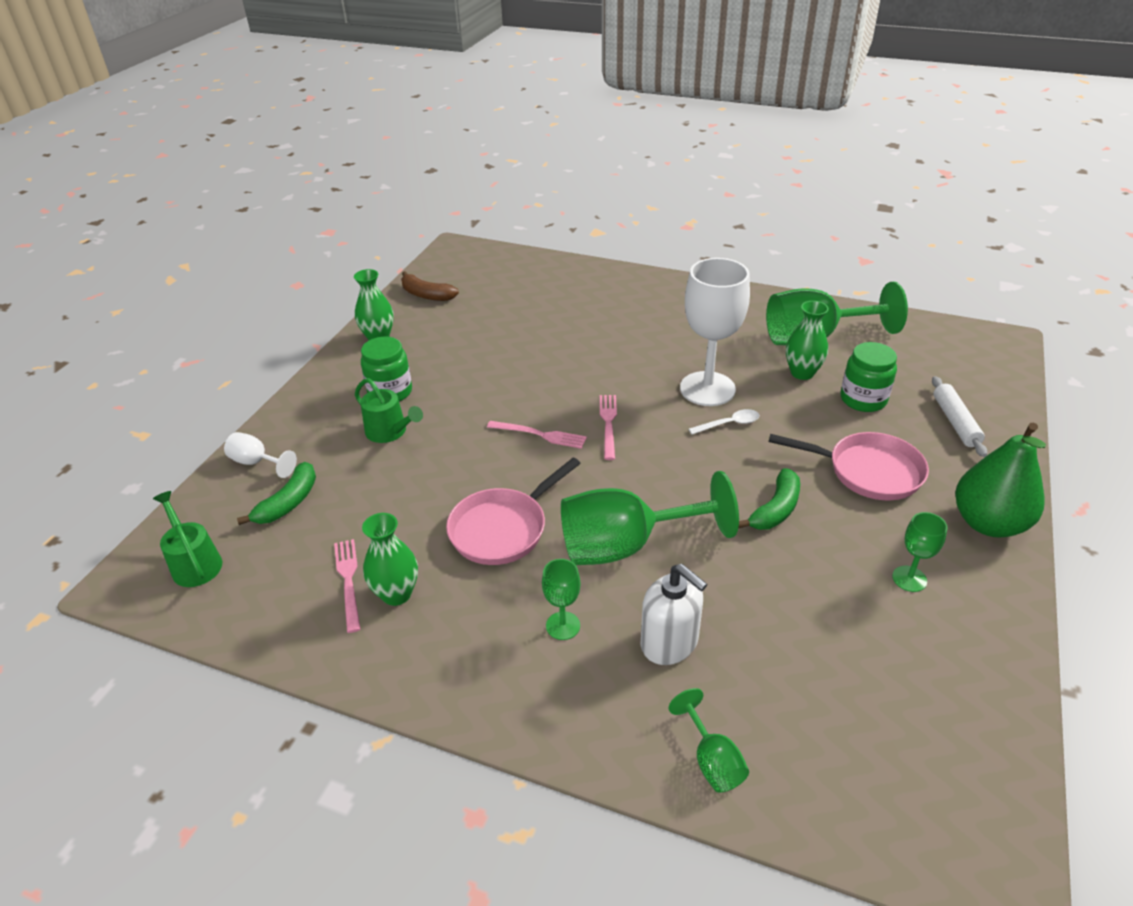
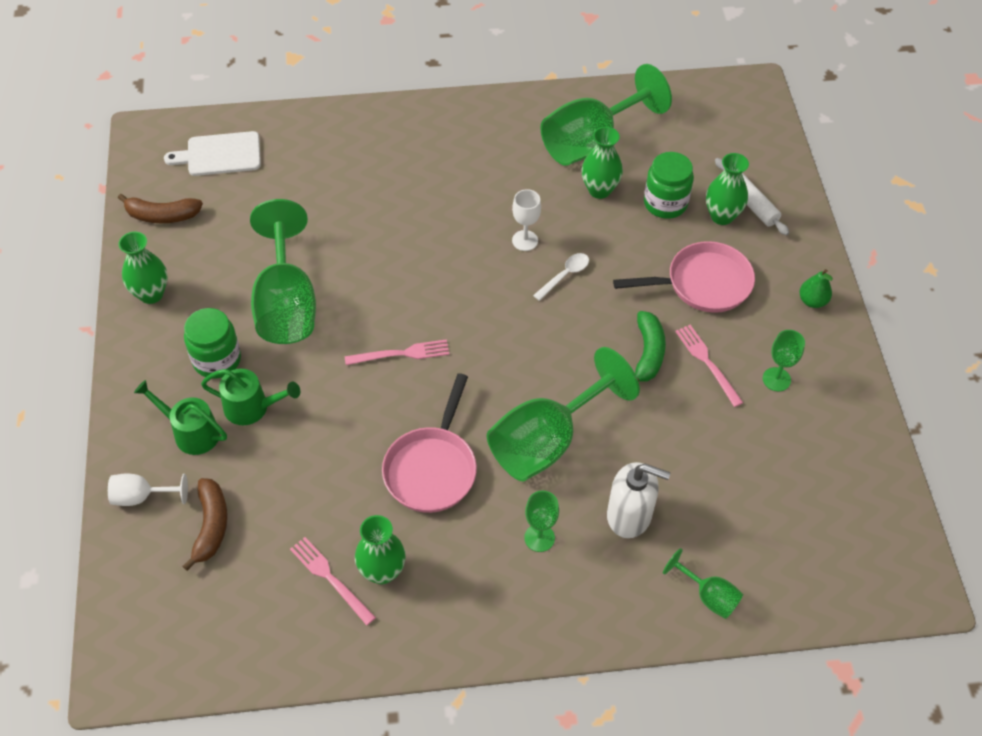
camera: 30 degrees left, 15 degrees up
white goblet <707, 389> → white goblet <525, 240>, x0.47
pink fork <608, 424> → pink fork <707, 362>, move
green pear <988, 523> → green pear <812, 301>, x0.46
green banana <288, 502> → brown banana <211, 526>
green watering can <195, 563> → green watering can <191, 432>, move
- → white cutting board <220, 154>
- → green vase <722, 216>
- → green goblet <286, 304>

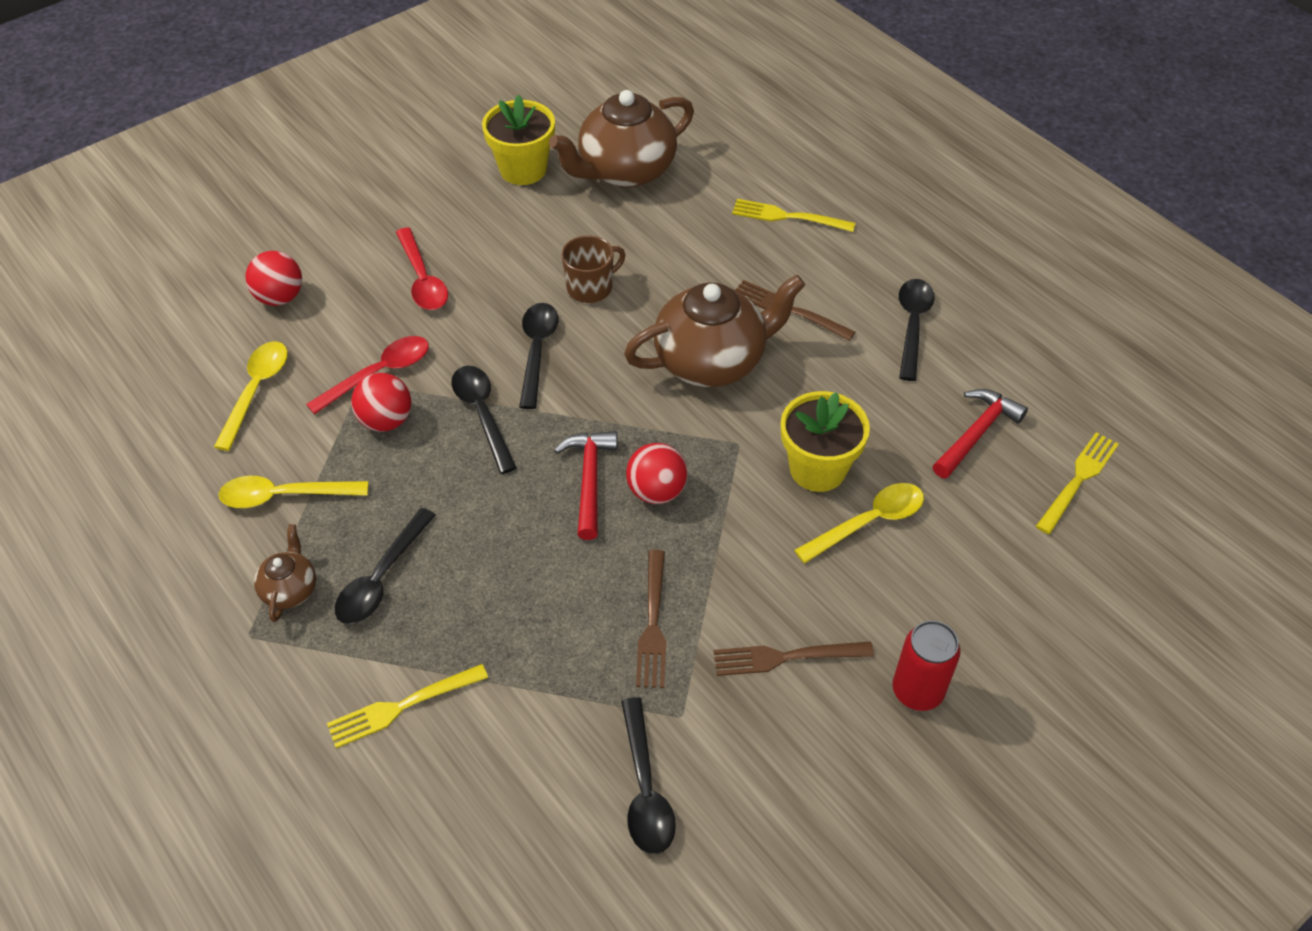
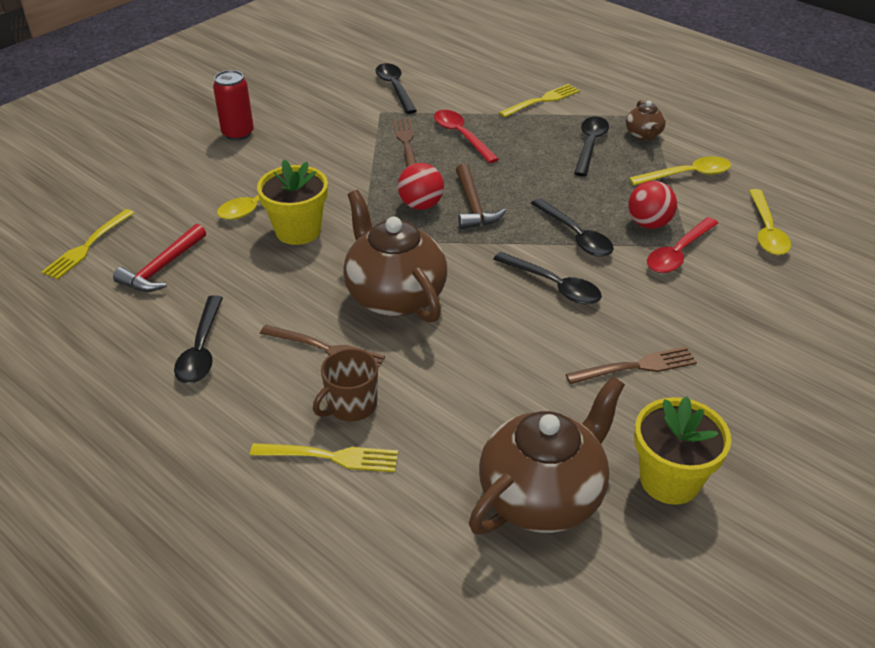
camera: 170 degrees right, 10 degrees down
red spoon <423, 280> → red spoon <461, 136>, move
brown mug <591, 287> → brown mug <351, 405>, move
red ball <280, 297> → -
brown teapot <712, 361> → brown teapot <394, 296>, 90 degrees clockwise
black spoon <537, 350> → black spoon <554, 286>, 45 degrees counterclockwise
red hammer <589, 480> → brown hammer <473, 206>
brown fork <786, 657> → brown fork <636, 367>, move

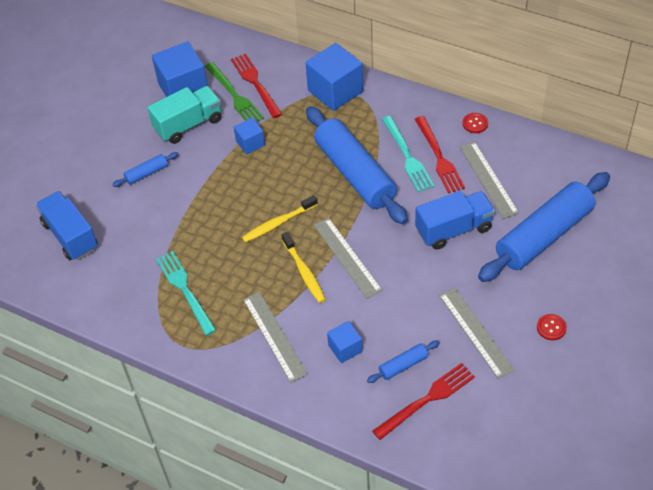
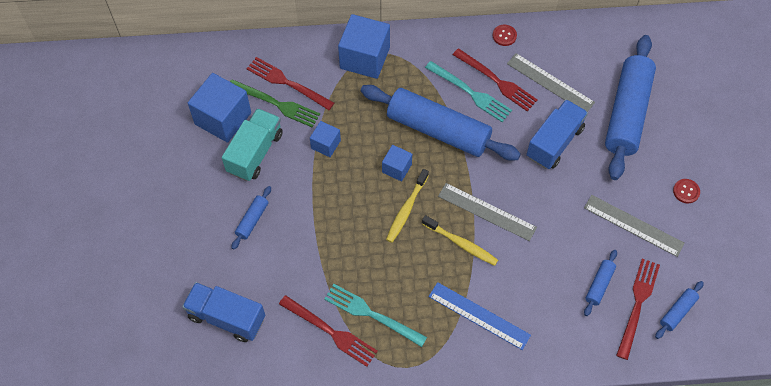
camera: 35 degrees left, 10 degrees up
grey ruler <274, 336> → blue ruler <479, 315>
blue cube <345, 348> → blue cube <397, 168>, move
- → blue rolling pin <677, 312>
- → red fork <331, 332>

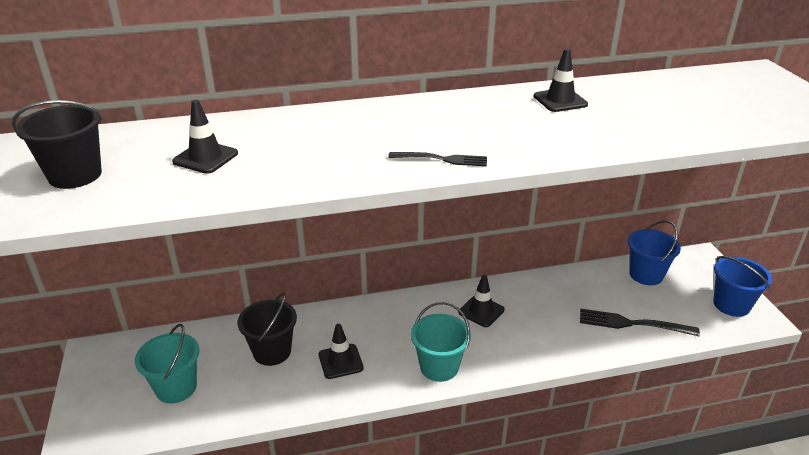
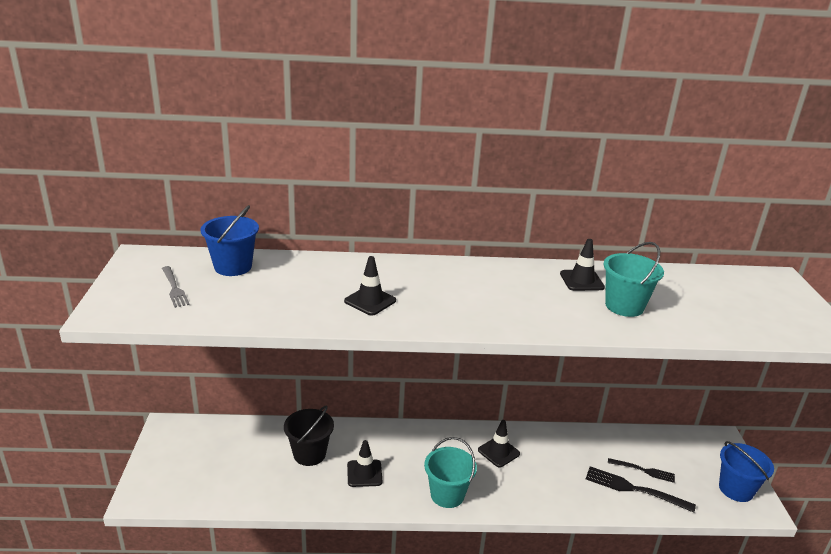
camera: 10 degrees right, 5 degrees down
black bucket <75, 175> → grey fork <174, 288>
black traffic cone <205, 158> → black traffic cone <370, 301>, move
black fork <442, 159> → black fork <643, 470>, move
blue bucket <646, 275> → blue bucket <233, 267>, move
turquoise bucket <176, 388> → turquoise bucket <624, 306>, move

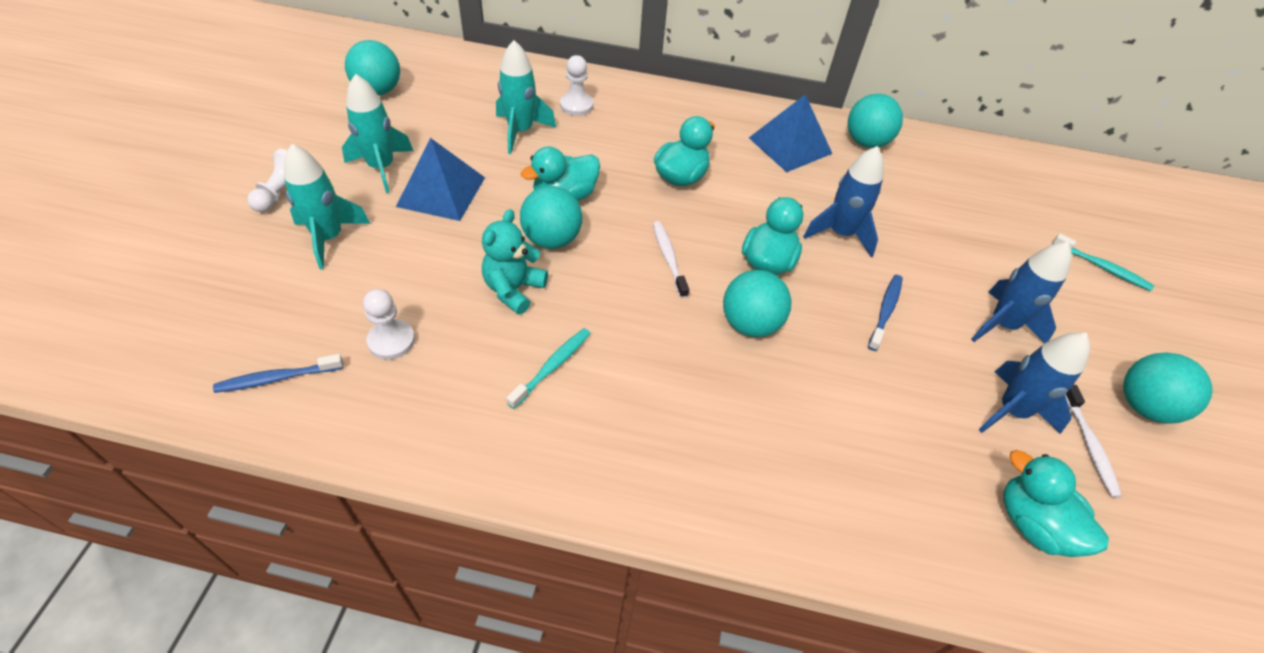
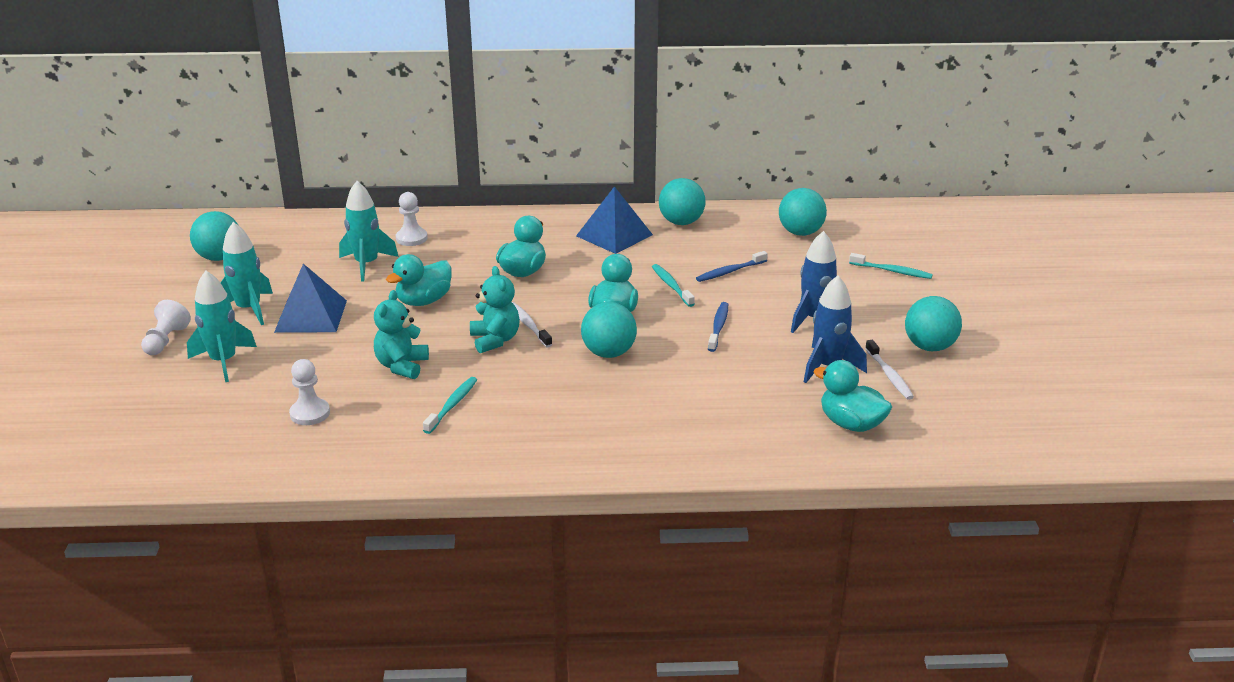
camera: 10 degrees left, 20 degrees down
blue rocket <840, 234> → turquoise toothbrush <671, 286>
turquoise ball <552, 239> → turquoise ball <800, 233>, move
blue toothbrush <277, 378> → blue toothbrush <730, 272>, move
- → turquoise teddy bear <495, 340>

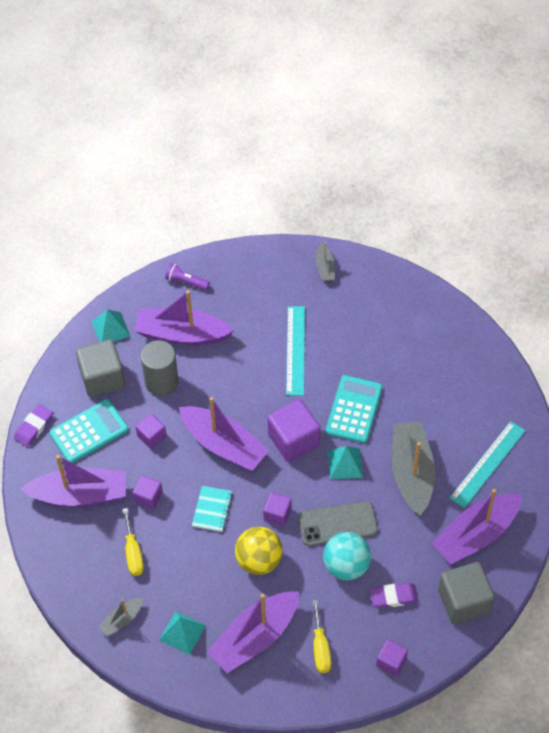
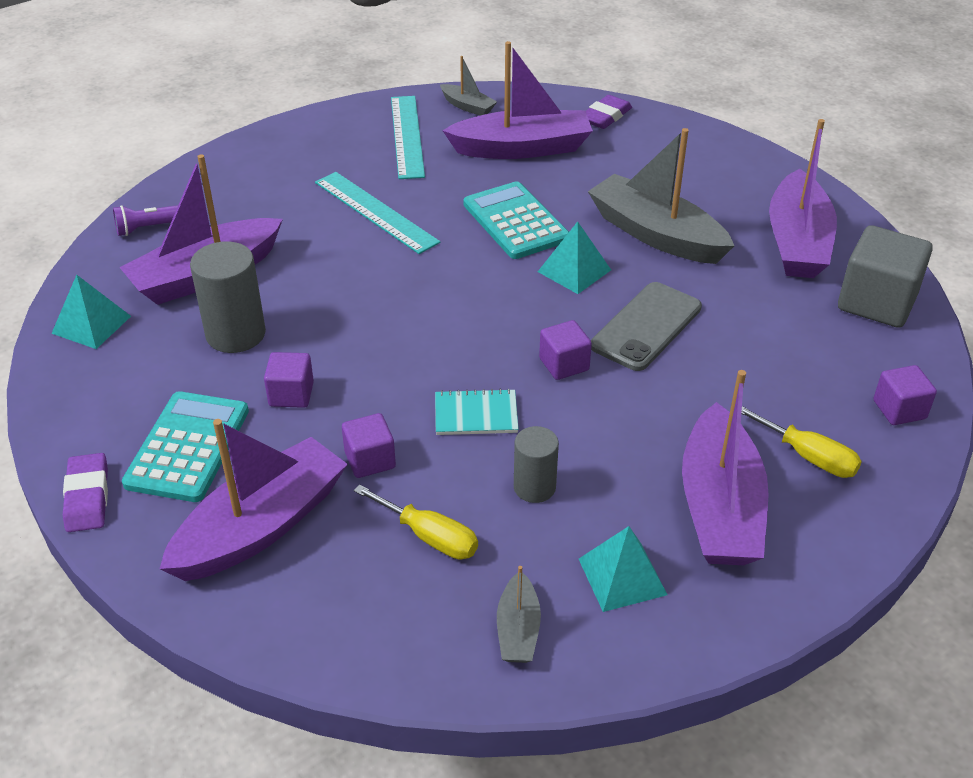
camera: 45 degrees left, 15 degrees down
grey boat <325, 268> → grey boat <468, 106>, move
grey cube <102, 378> → -
purple boat <224, 445> → purple boat <522, 148>, move
purple cube <293, 440> → -
turquoise ruler <487, 464> → turquoise ruler <407, 136>, move
turquoise notebook <212, 509> → turquoise notebook <476, 415>, 60 degrees counterclockwise
yellow ball <259, 560> → -
turquoise ball <346, 566> → -
purple eraser <393, 597> → purple eraser <605, 116>, move
- → grey cylinder <534, 487>

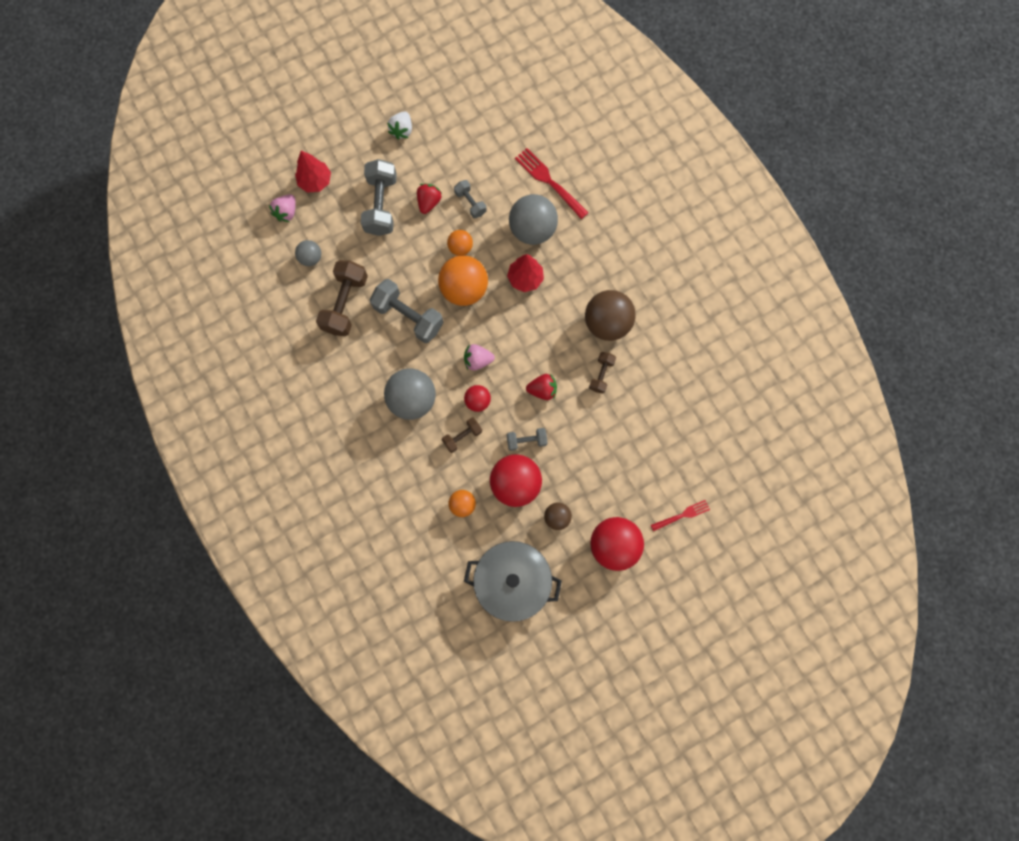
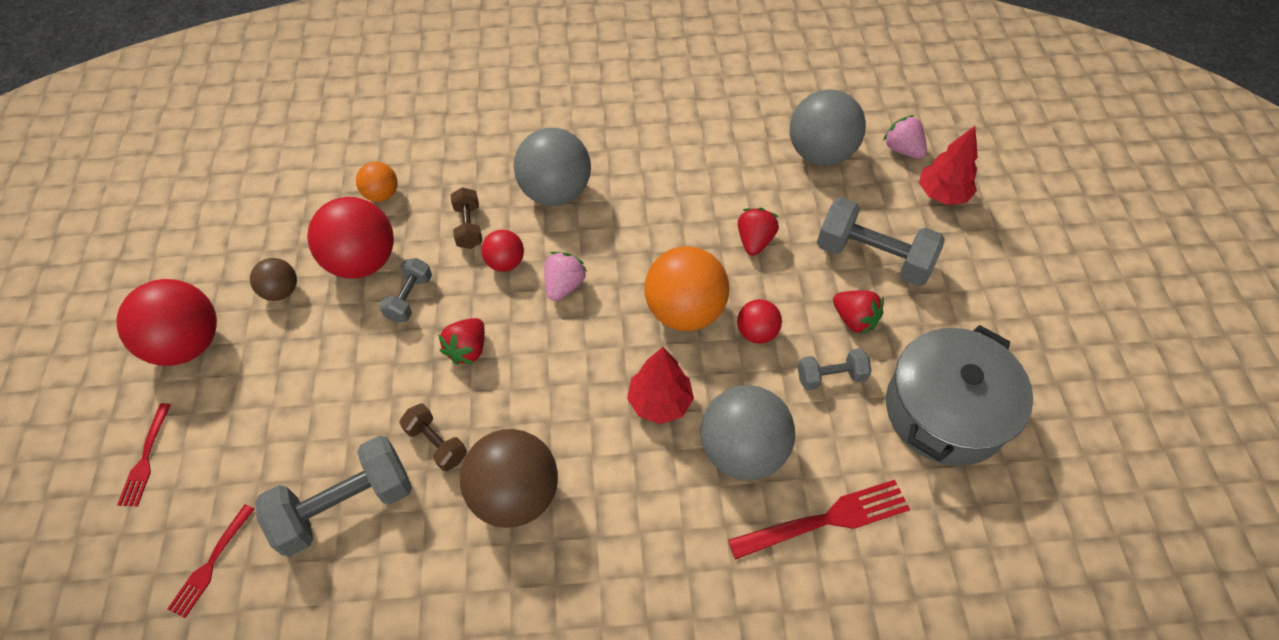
camera: 115 degrees right, 20 degrees down
white strawberry <402, 130> → -
orange ball <460, 247> → red ball <756, 332>
grey ball <311, 258> → grey ball <820, 153>, x1.90
brown dumbbell <345, 304> → -
grey dumbbell <408, 316> → grey dumbbell <345, 506>, move
grey pot <512, 581> → grey pot <945, 411>, move
- → red strawberry <754, 241>
- → red fork <211, 563>

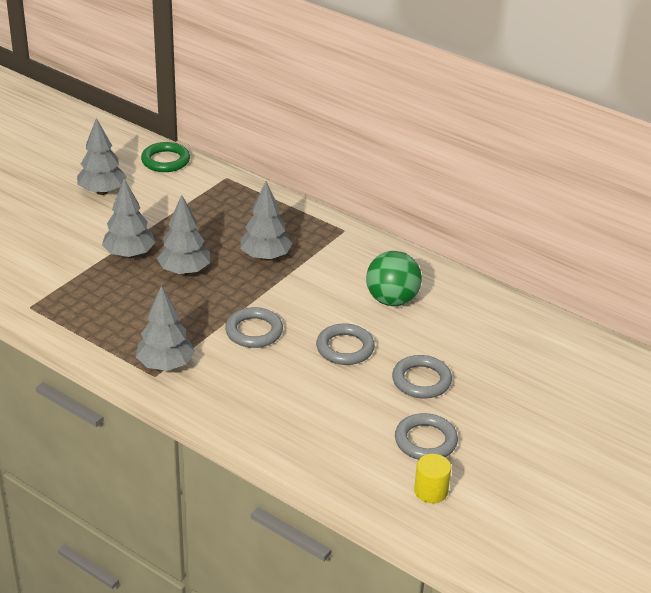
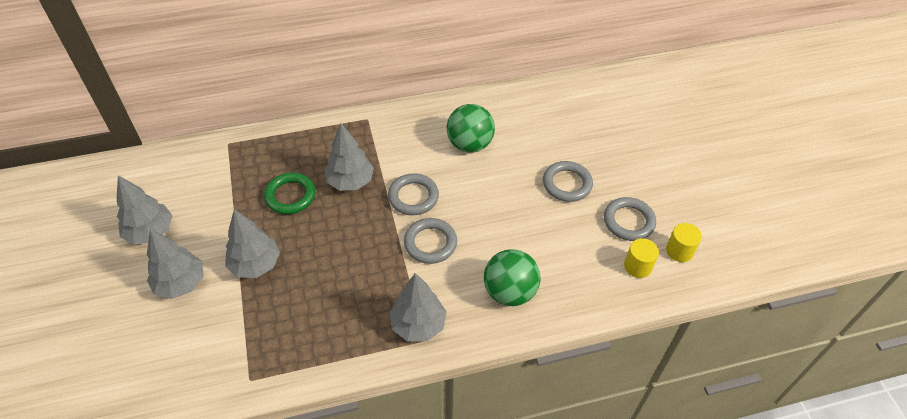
camera: 50 degrees left, 15 degrees up
green ring <165, 161> → green ring <290, 196>, move
grey tree <184, 271> → grey tree <181, 283>, move
grey ring <345, 348> → grey ring <413, 197>, move
- → yellow cylinder <637, 266>
- → green ball <509, 292>

